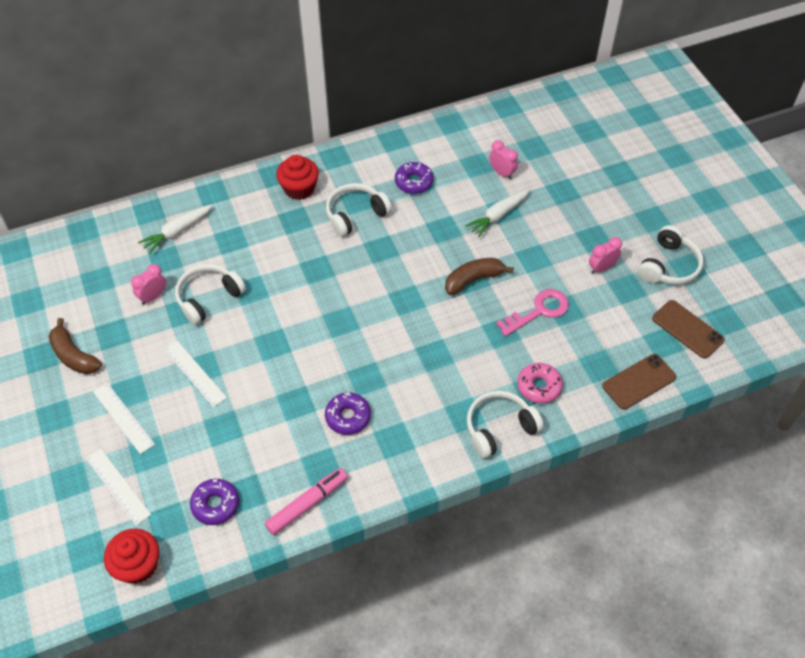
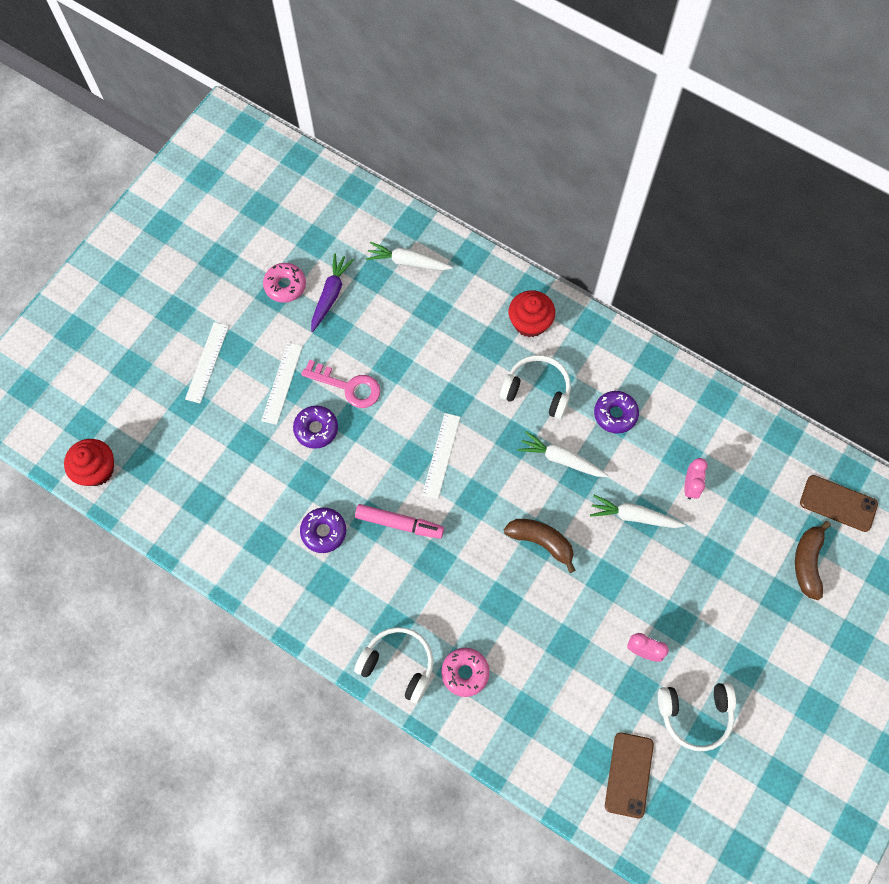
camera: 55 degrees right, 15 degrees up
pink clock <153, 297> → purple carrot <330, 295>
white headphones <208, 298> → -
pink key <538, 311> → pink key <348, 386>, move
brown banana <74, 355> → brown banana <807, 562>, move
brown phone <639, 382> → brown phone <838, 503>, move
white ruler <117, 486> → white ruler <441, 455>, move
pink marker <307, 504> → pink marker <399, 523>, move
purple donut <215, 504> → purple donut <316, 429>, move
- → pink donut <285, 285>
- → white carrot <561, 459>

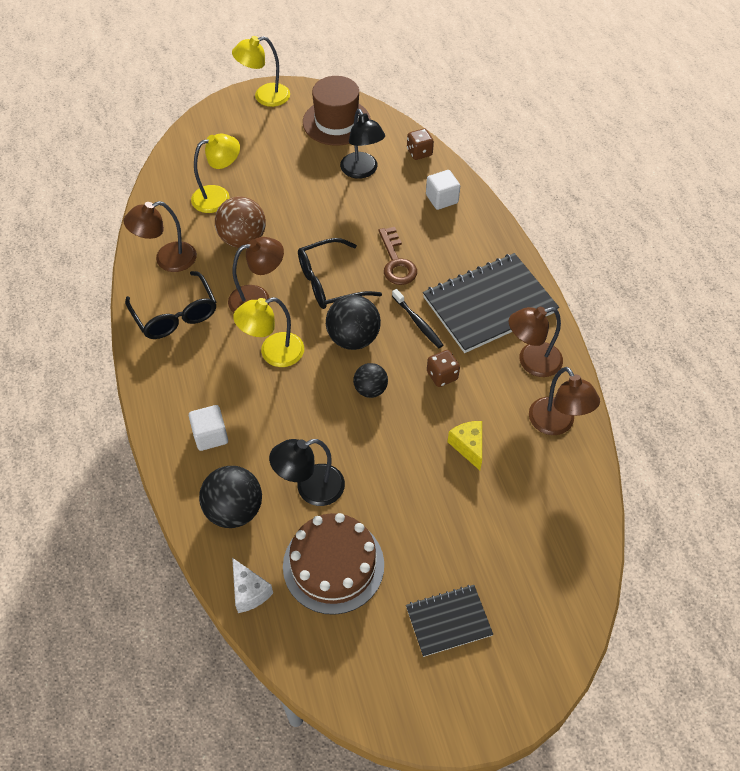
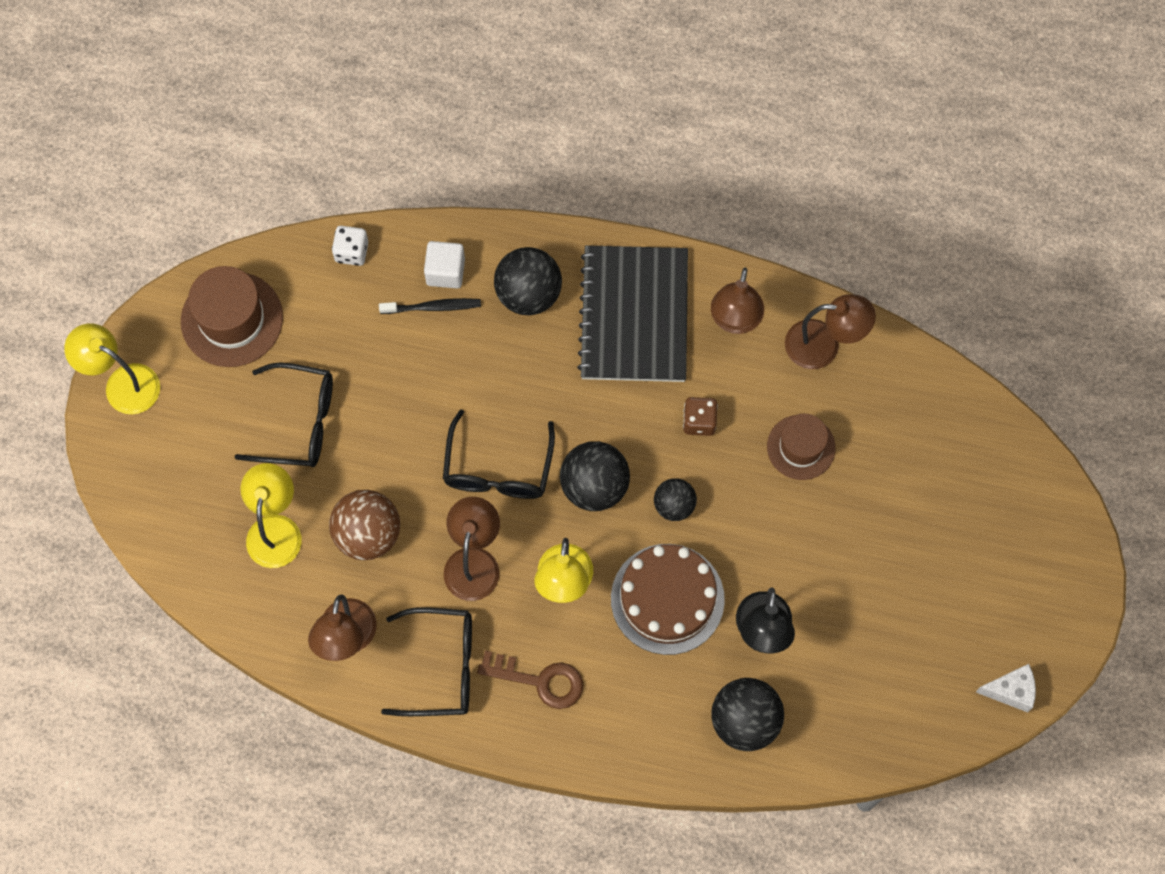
camera: 60 degrees left, 15 degrees up
yellow lamp <264, 97> → yellow lamp <122, 383>, 105 degrees clockwise
black lamp <362, 171> → -
brown dice <419, 152> → white dice <351, 252>
brown key <396, 262> → brown key <540, 680>, move
black toothbrush <418, 322> → black toothbrush <433, 307>, move
white cube <210, 435> → -
yellow cheese <468, 446> → brown hat <801, 447>
brown cake <333, 565> → brown cake <667, 599>, move
white cheese <249, 592> → white cheese <1010, 691>, move
black notebook <448, 621> → -
- → black ball <528, 294>
- → black glasses <299, 422>

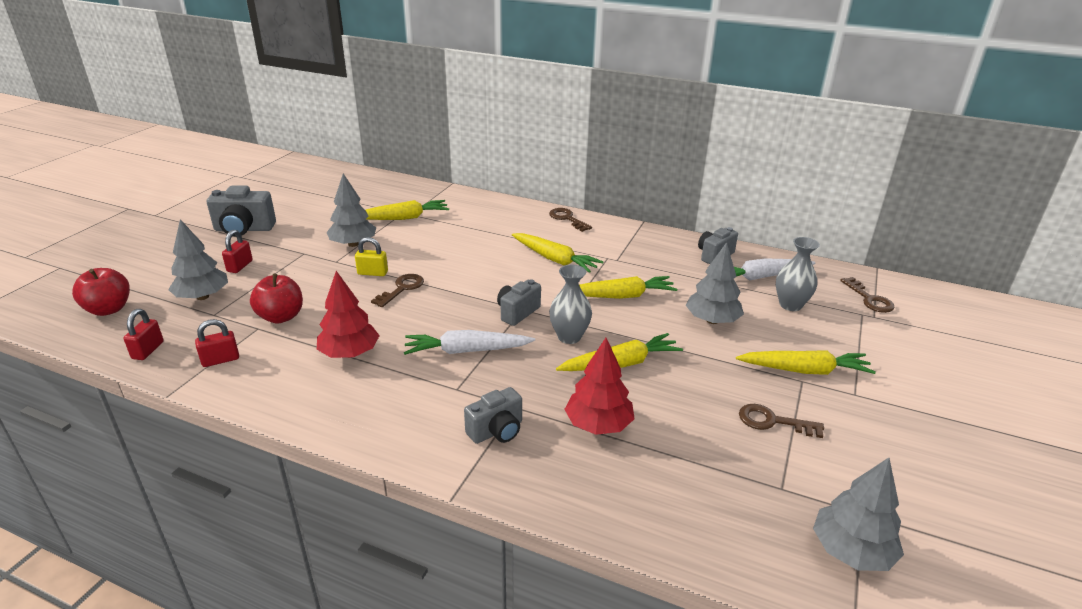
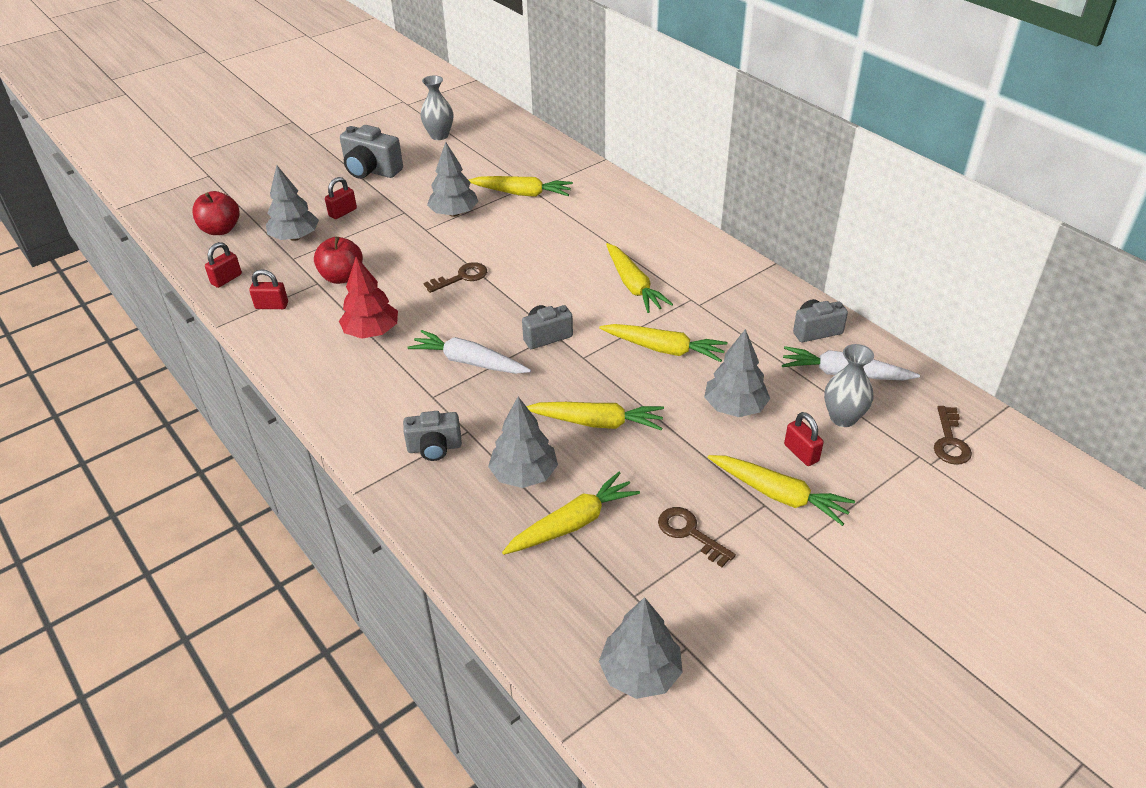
camera: 30 degrees right, 10 degrees up
brown key <567, 219> → -
yellow padlock <372, 273> → -
grey vase <569, 337> → grey vase <439, 135>, move
red tree <598, 425> → grey tree <524, 474>
- → red padlock <801, 453>
- → yellow carrot <573, 523>

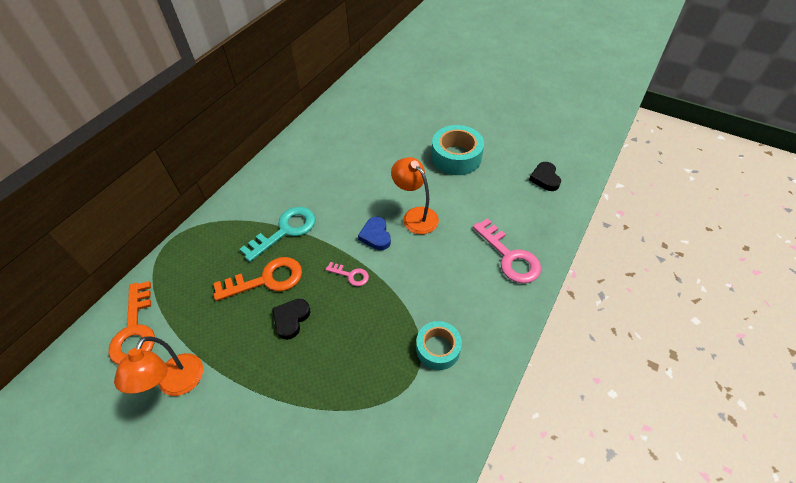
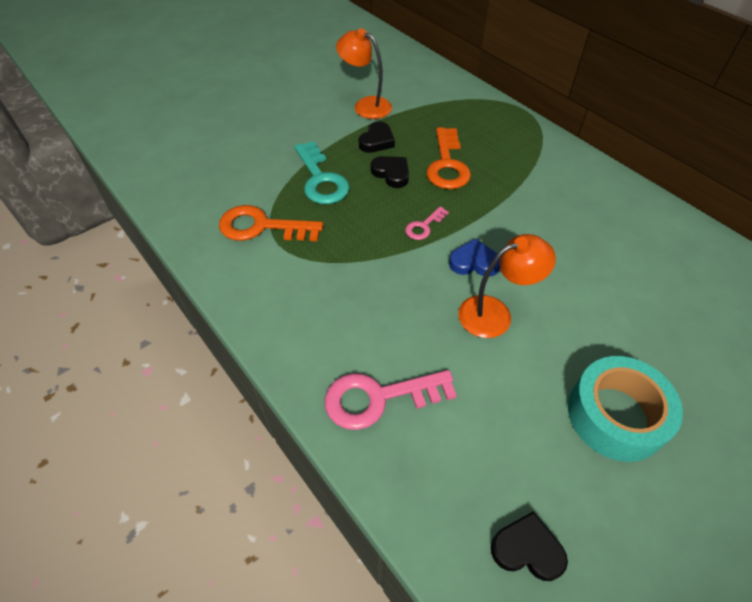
camera: 110 degrees right, 0 degrees up
turquoise key <285, 231> → turquoise key <321, 179>, move
orange key <135, 330> → orange key <262, 227>, move
turquoise tape <438, 349> → -
- → black heart <377, 141>

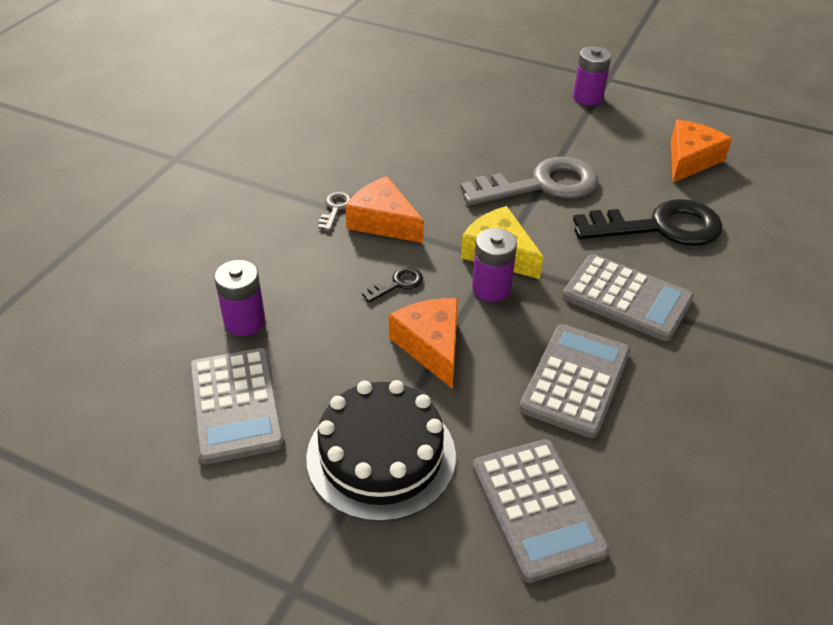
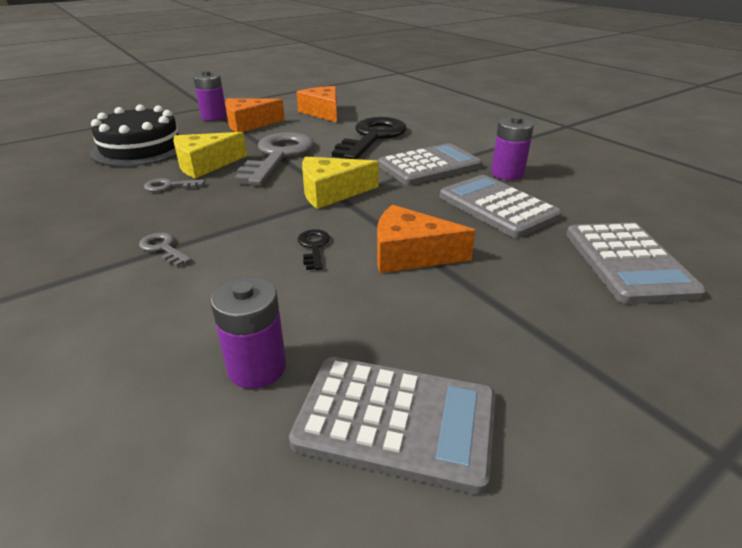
camera: 60 degrees left, 10 degrees down
orange cheese <383, 222> → orange cheese <249, 124>, move
purple battery <491, 288> → purple battery <507, 173>, move
black cake <381, 456> → black cake <141, 148>, move
grey calculator <537, 509> → grey calculator <628, 262>, 75 degrees clockwise
- → yellow cheese <205, 164>
- → grey key <169, 186>

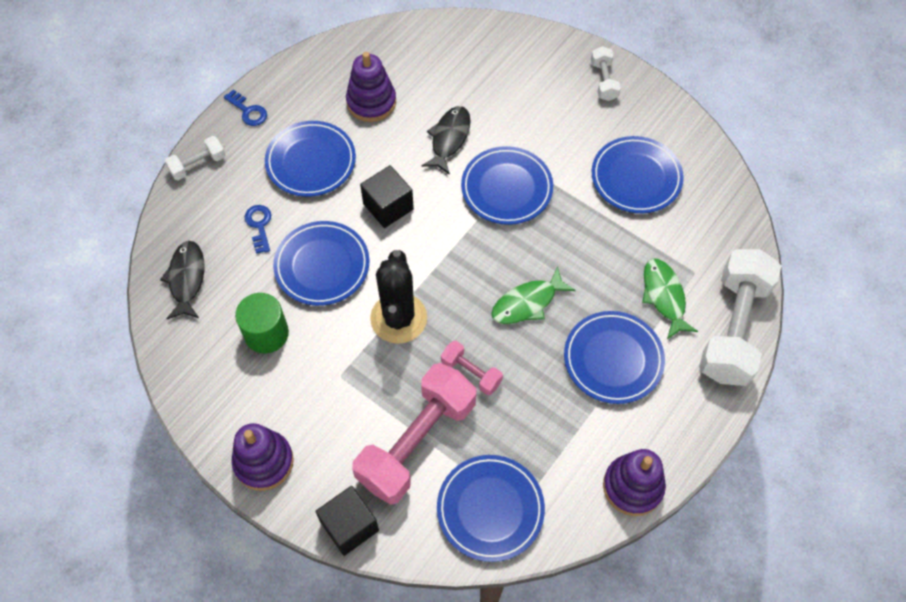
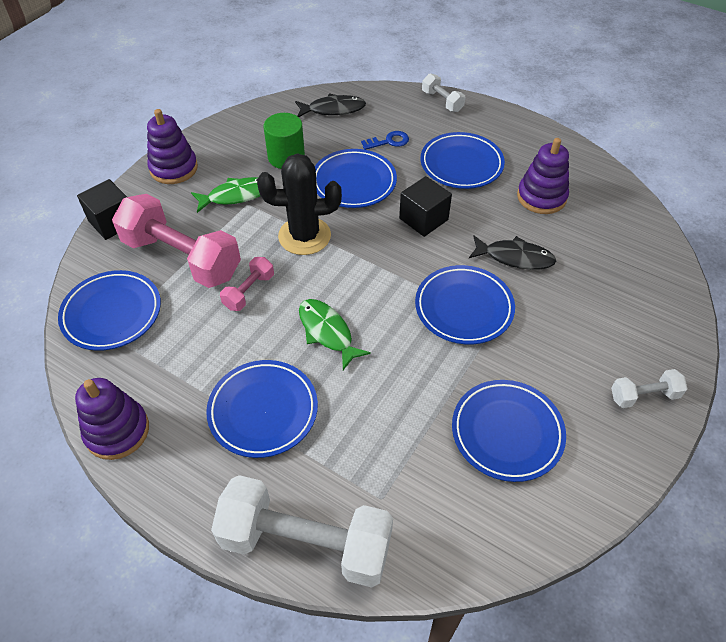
camera: 85 degrees right, 10 degrees down
blue key <248, 111> → -
green fish <664, 296> → green fish <236, 195>, move

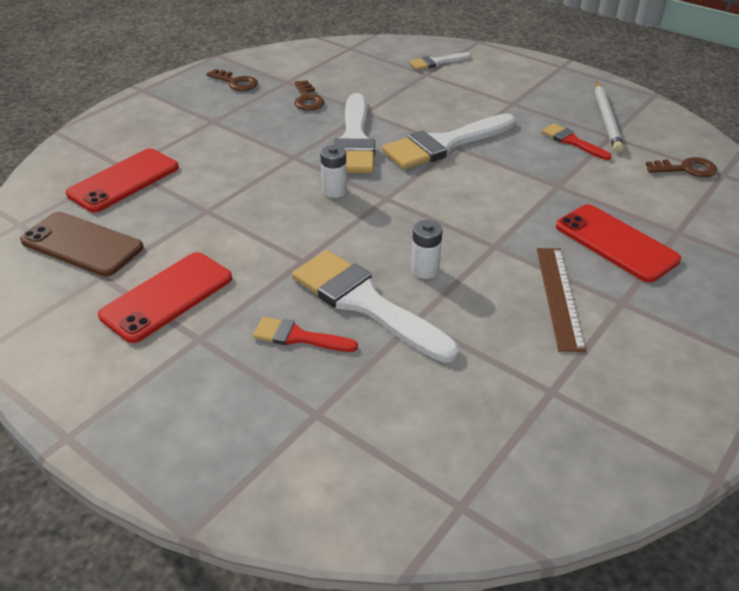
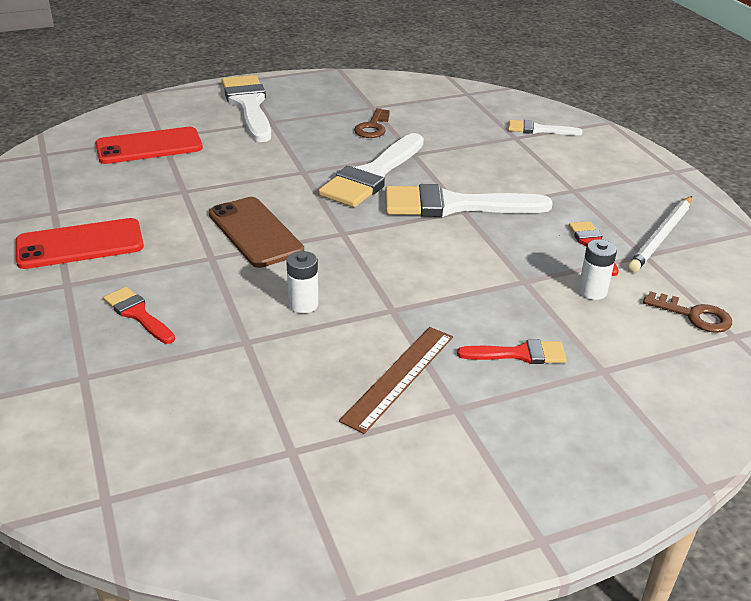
camera: 30 degrees right, 5 degrees down
brown key <236, 82> → -
white battery <334, 191> → white battery <592, 291>, move
red phone <616, 243> → red brush <519, 354>
brown phone <82, 244> → brown phone <255, 232>, move
white brush <365, 303> → white brush <248, 105>, move

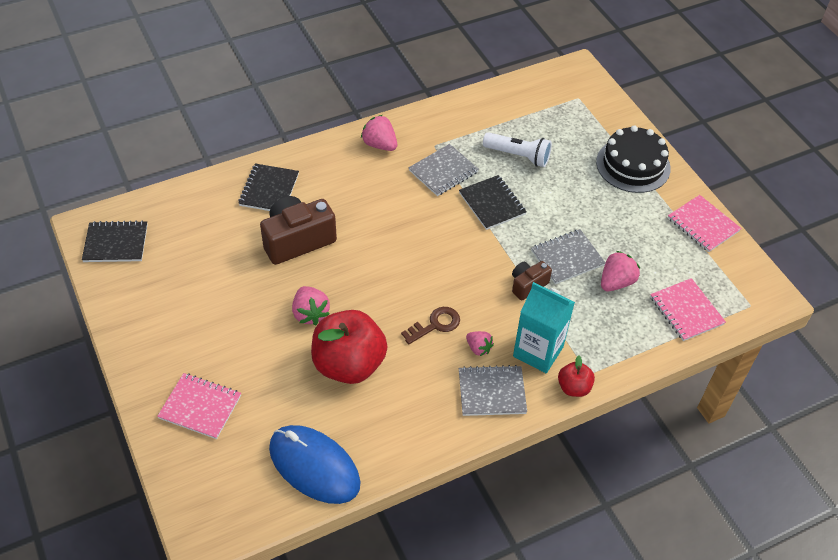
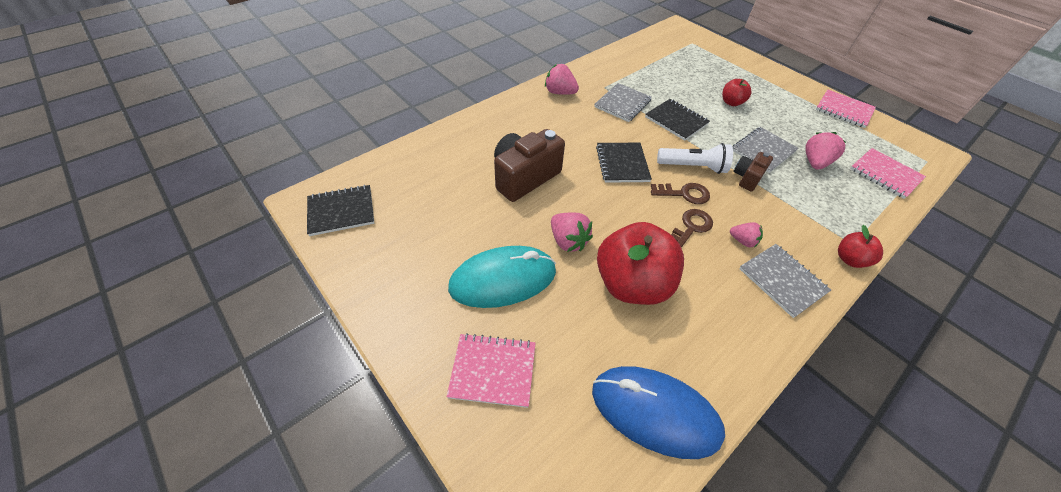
camera: 15 degrees left, 0 degrees up
black cake <633, 165> → -
white flashlight <518, 156> → white flashlight <693, 167>, move
black notebook <269, 190> → black notebook <622, 164>, move
turquoise carton <538, 351> → -
grey notebook <492, 392> → grey notebook <782, 280>, 75 degrees clockwise
- → red apple <731, 102>
- → brown key <684, 194>
- → turquoise mouse <503, 279>

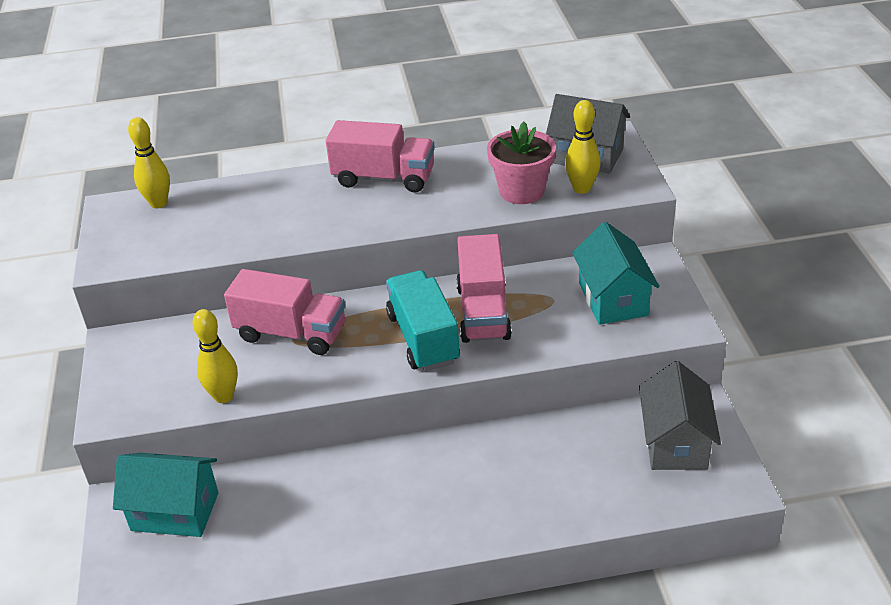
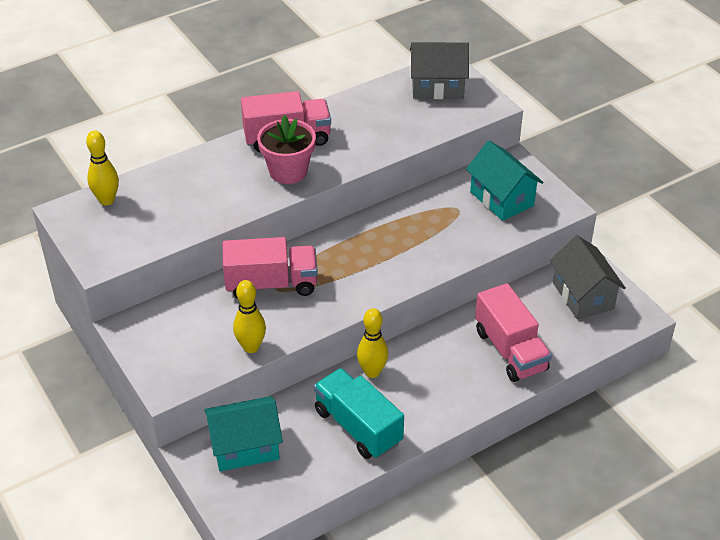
camera: 25 degrees left, 5 degrees up
yellow bowling pin <582, 188> → yellow bowling pin <372, 372>, move
pink flower pot <521, 191> → pink flower pot <288, 171>, move
pink truck <483, 312> → pink truck <510, 350>, move
turquoise truck <423, 338> → turquoise truck <358, 427>, move

